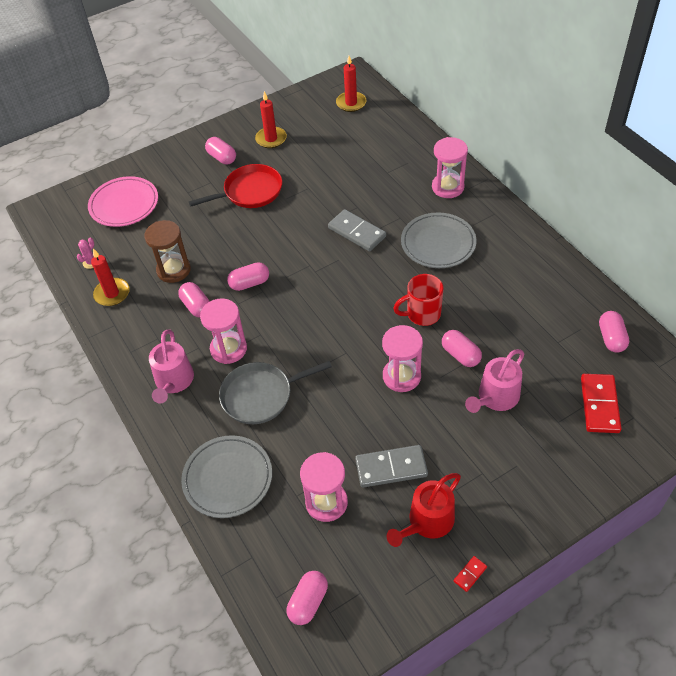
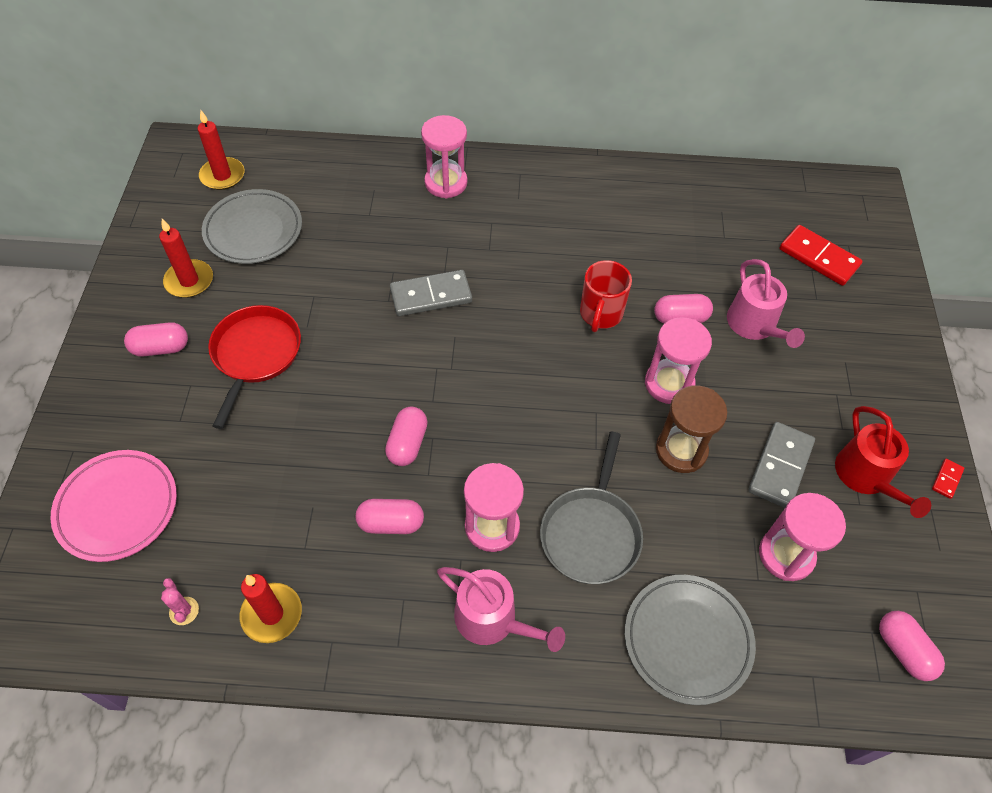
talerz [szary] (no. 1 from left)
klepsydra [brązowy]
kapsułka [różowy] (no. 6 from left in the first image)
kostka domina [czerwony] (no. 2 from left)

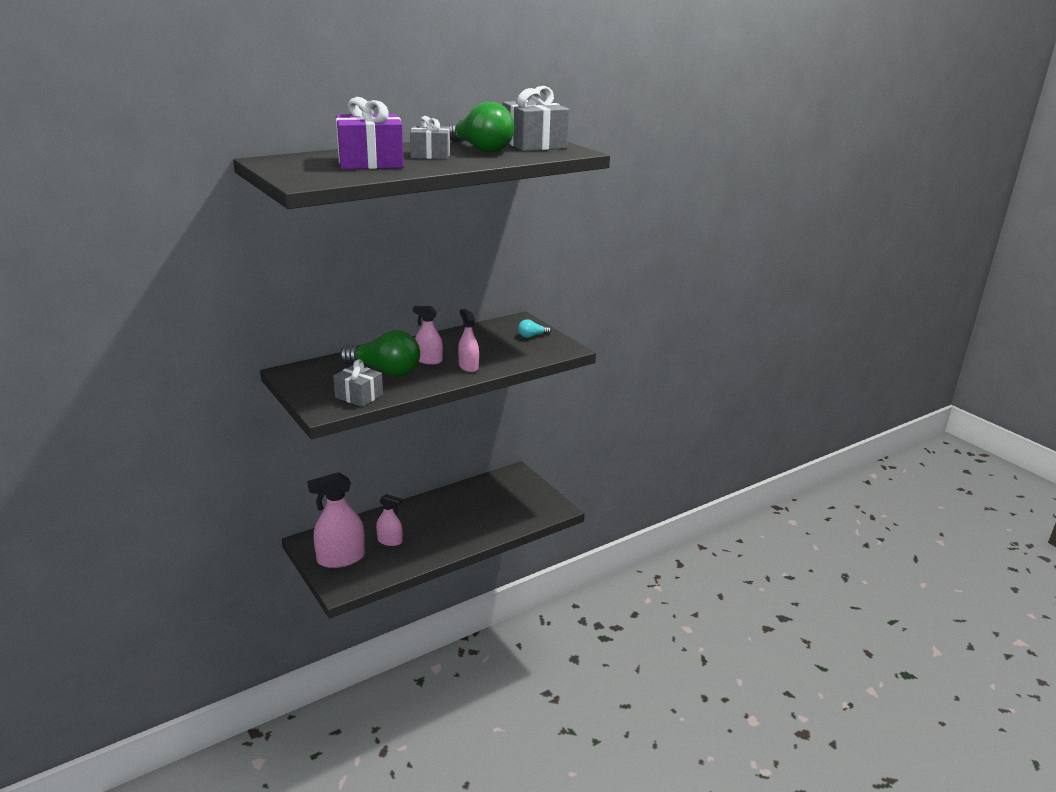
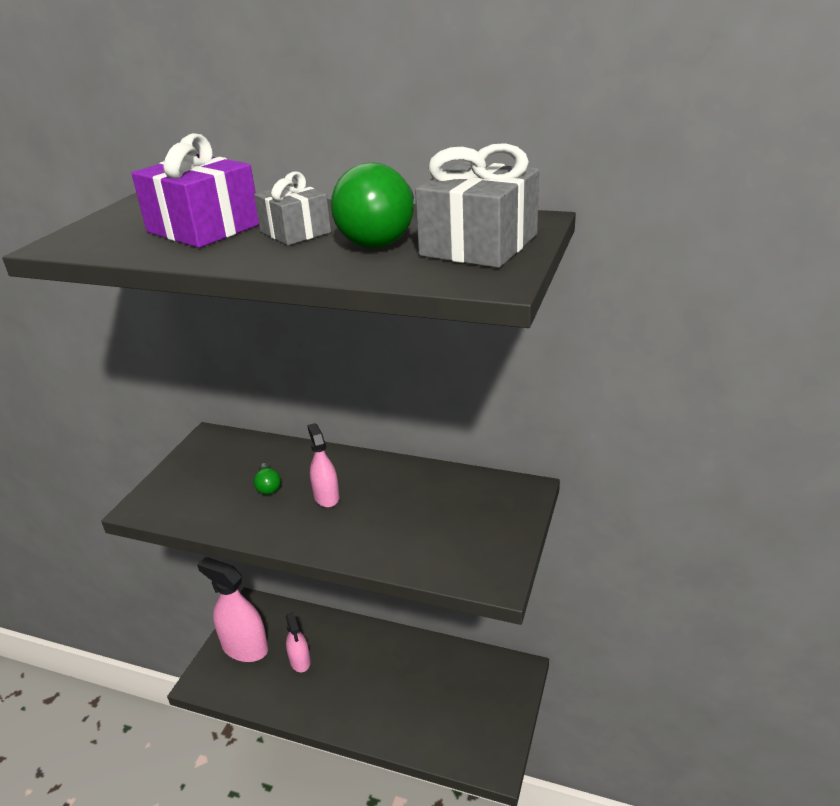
spryskiwacz [różowy] (no. 4 from left in the first image)
żarówka [turkusowy]
żarówka [zielony] (no. 1 from left)
prezent [szary] (no. 1 from left in the first image)

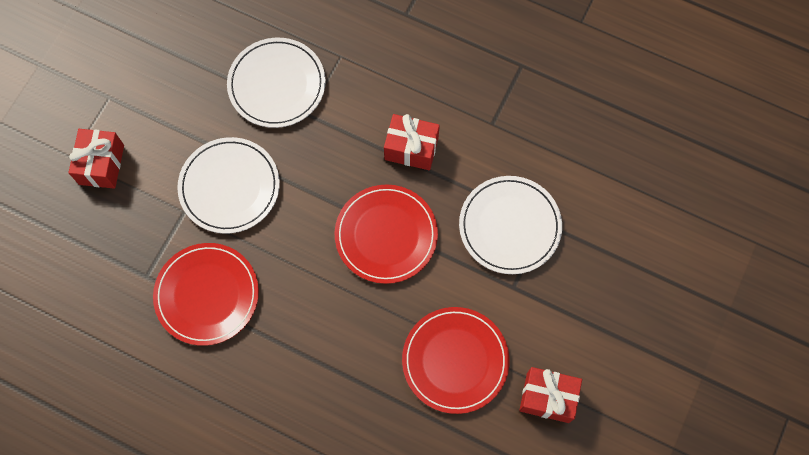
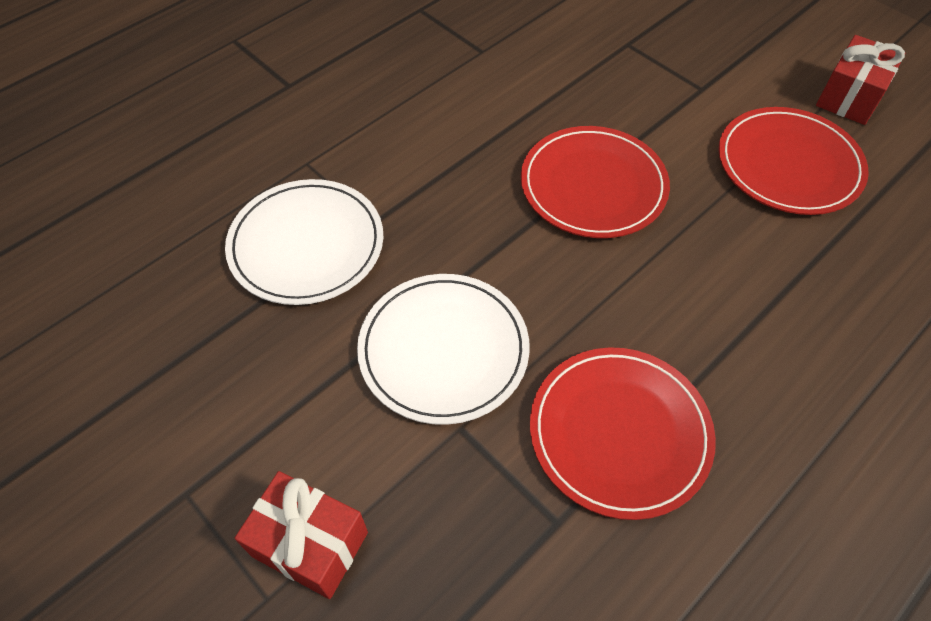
prezent [czerwony] (no. 2 from left in the first image)
talerz [biały] (no. 3 from left in the first image)

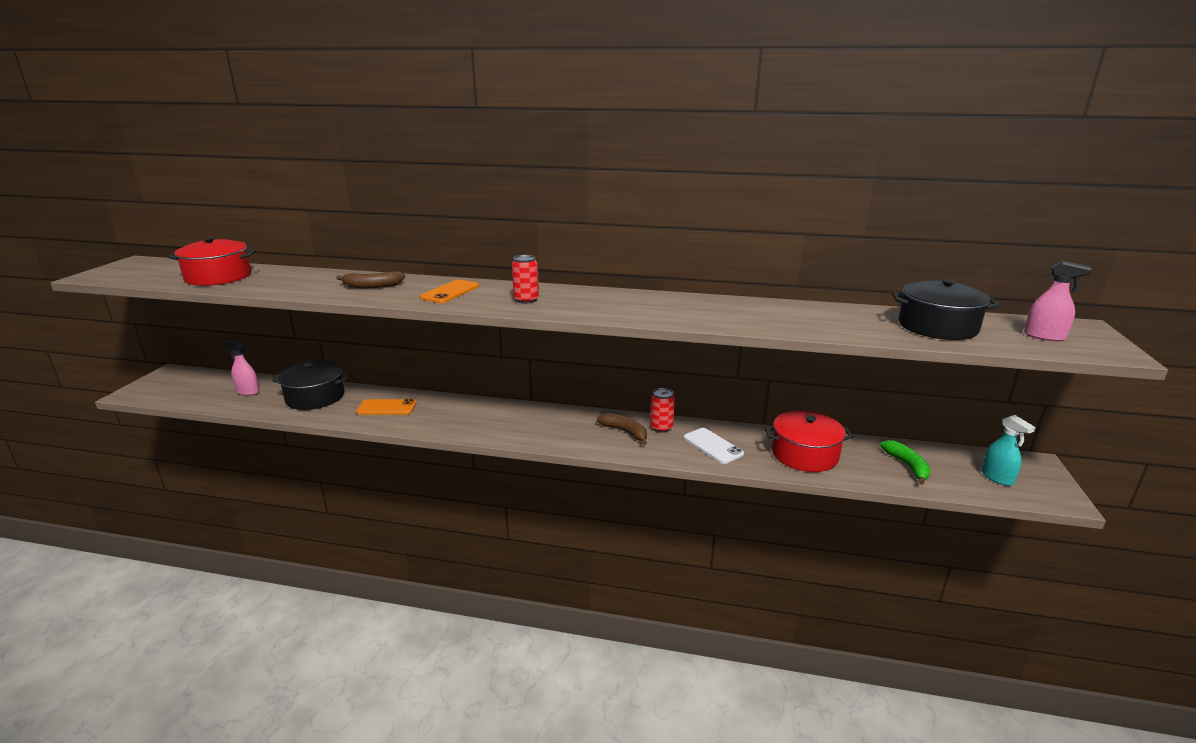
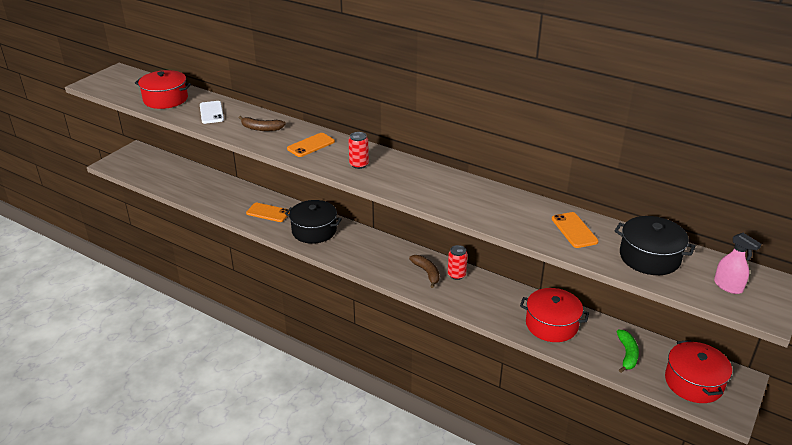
spryskiwacz [różowy] (no. 1 from left in the first image)
garnek [czarny] (no. 1 from left)
garnek [czerwony] (no. 3 from left)
telefon [biały]
telefon [pomarańczowy] (no. 3 from left)

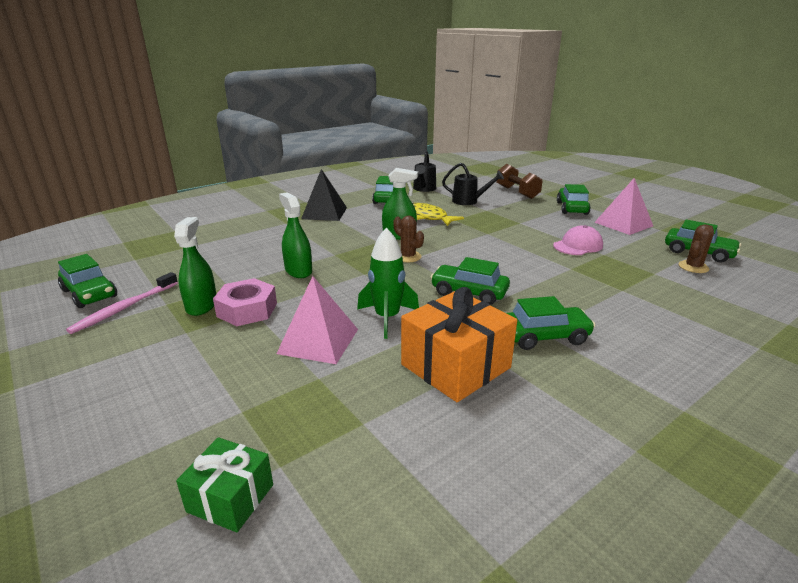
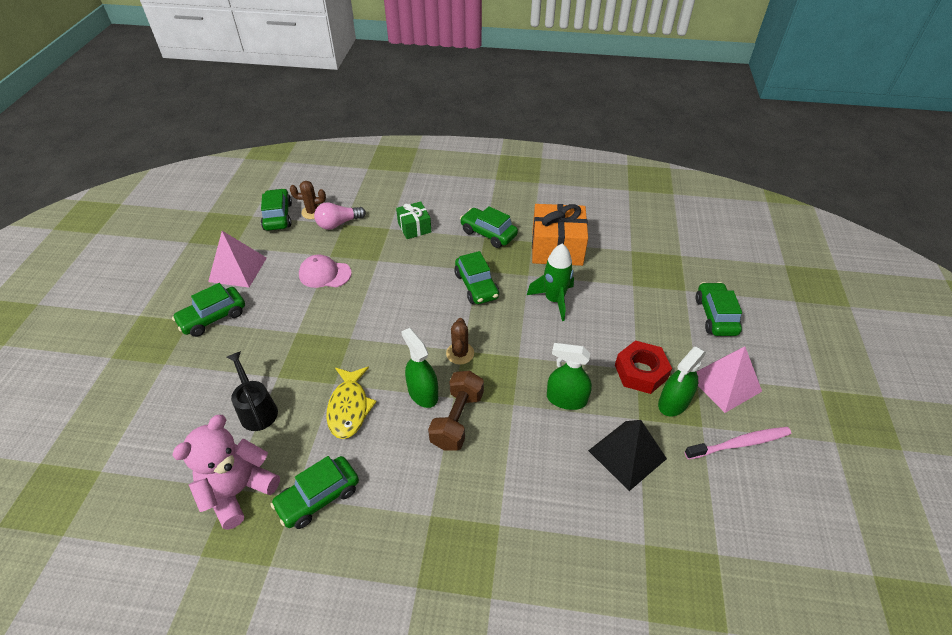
miś [różowy]
hantel [brązowy]
piramida [czarny]
spryskiwacz [zielony] (no. 2 from left)
samochód [zielony] (no. 6 from left)
piramida [różowy] (no. 2 from left)
nakrętka [czerwony]
prezent [zielony]
żarówka [różowy]

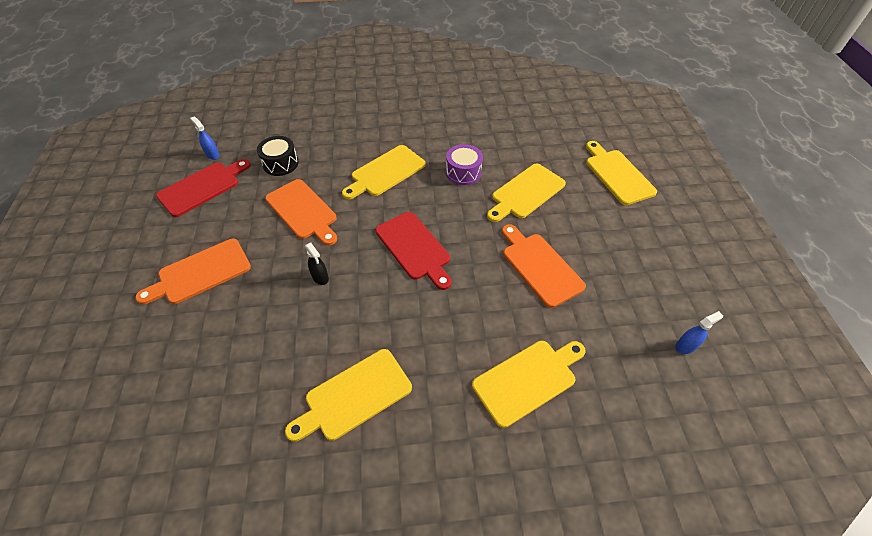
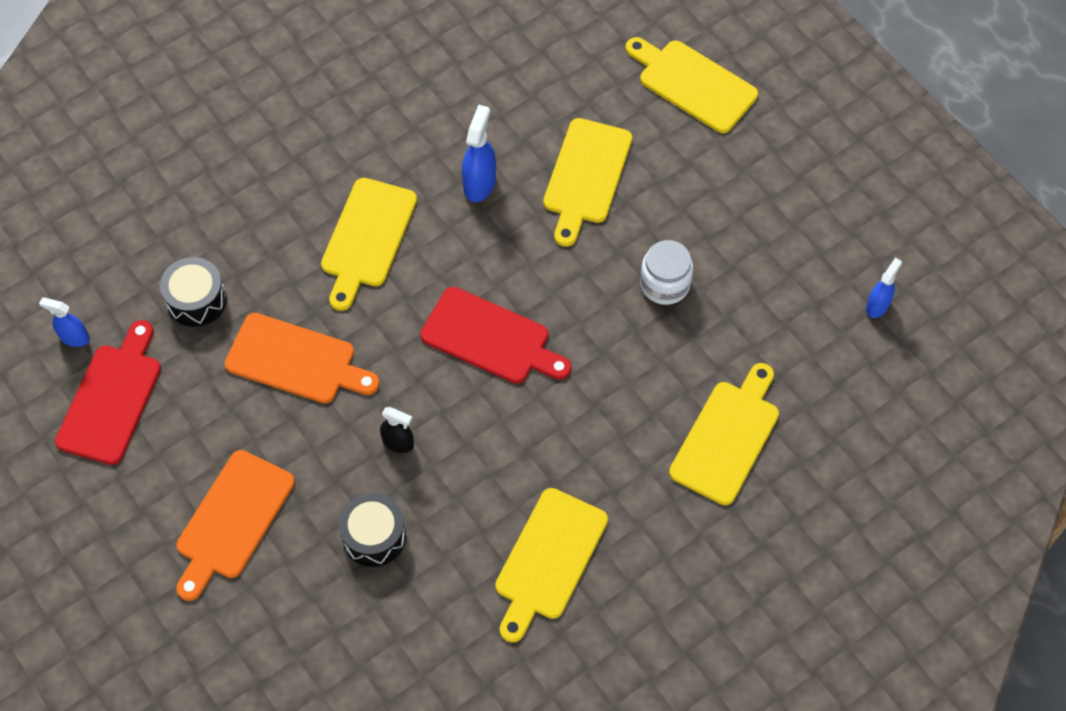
spryskiwacz [niebieski] (no. 2 from left)
słoik [biały]
bęben [czarny] (no. 2 from left)

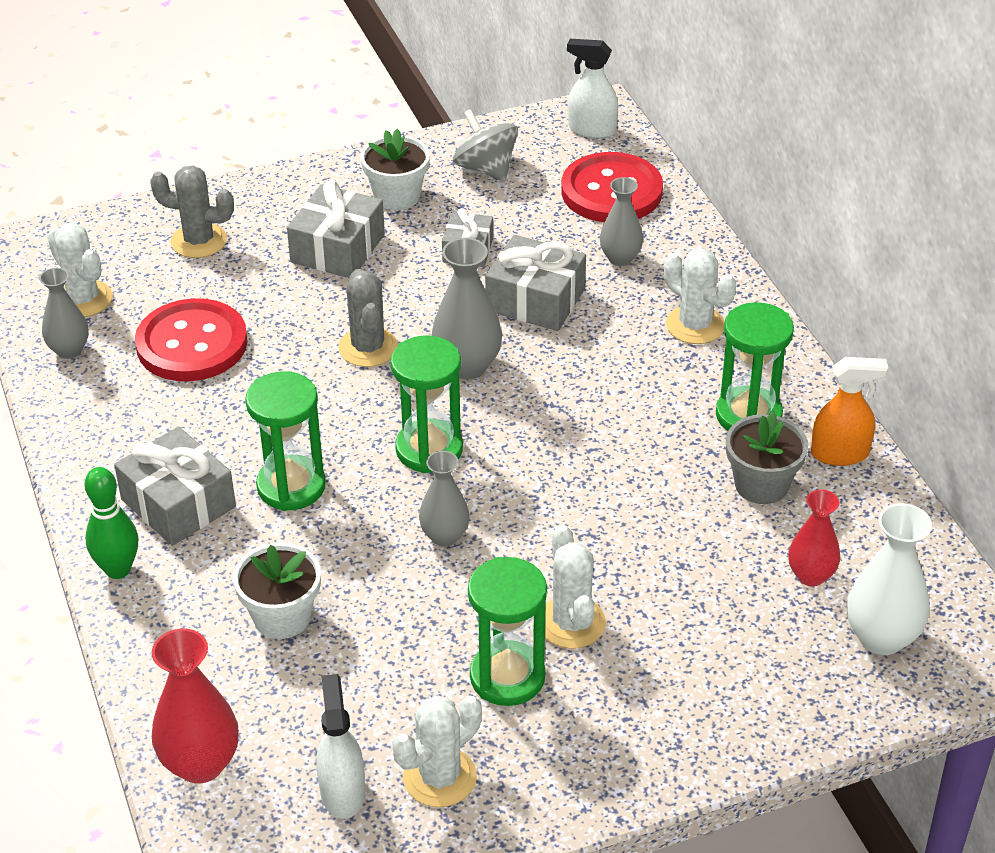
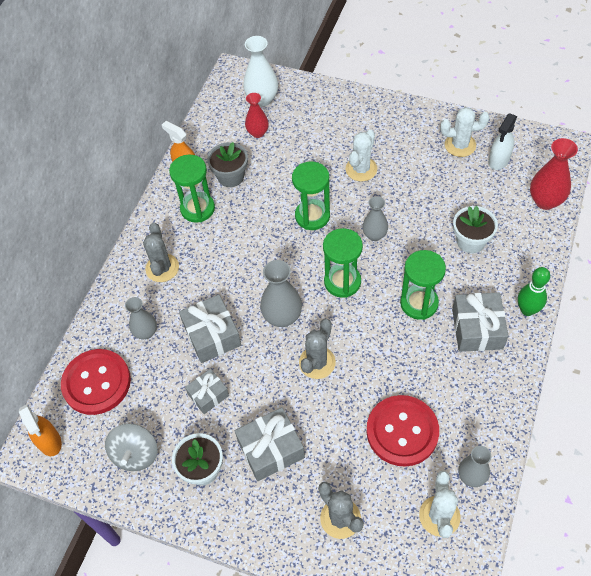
spryskiwacz [pomarańczowy] (no. 1 from left)
kaktus [szary] (no. 1 from left)
klepsydra [zielony] (no. 2 from left)

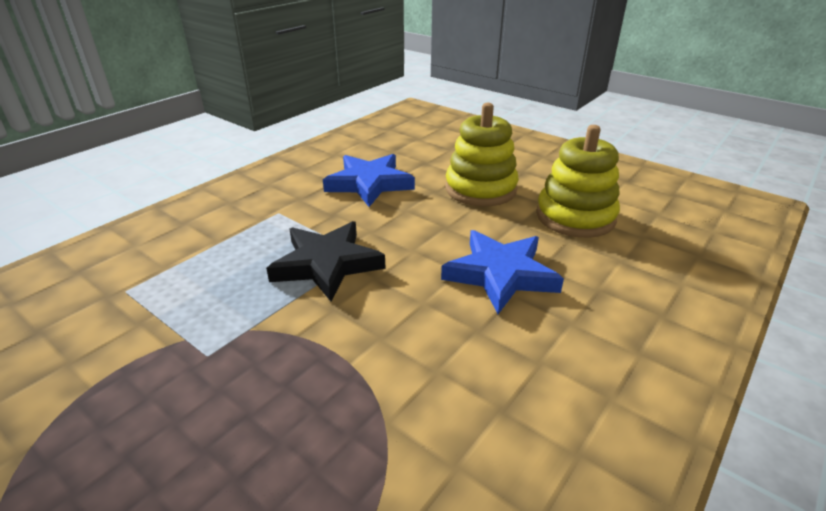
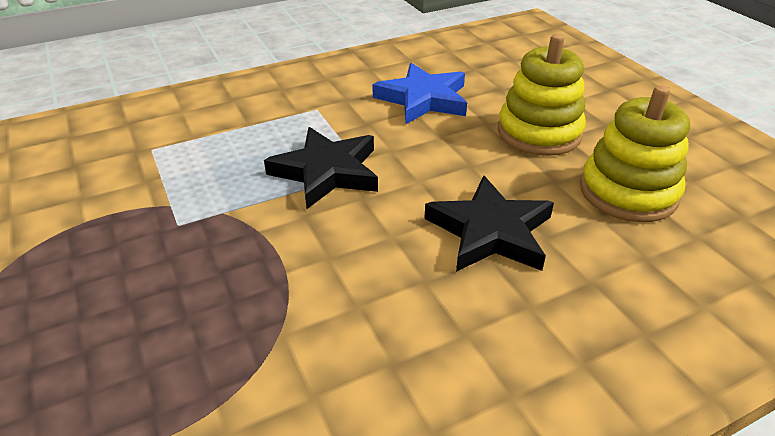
gwiazda [czarny] (no. 2 from left)

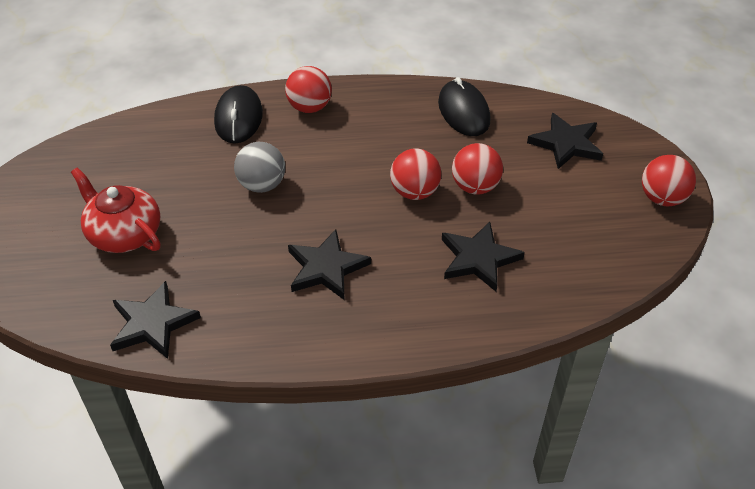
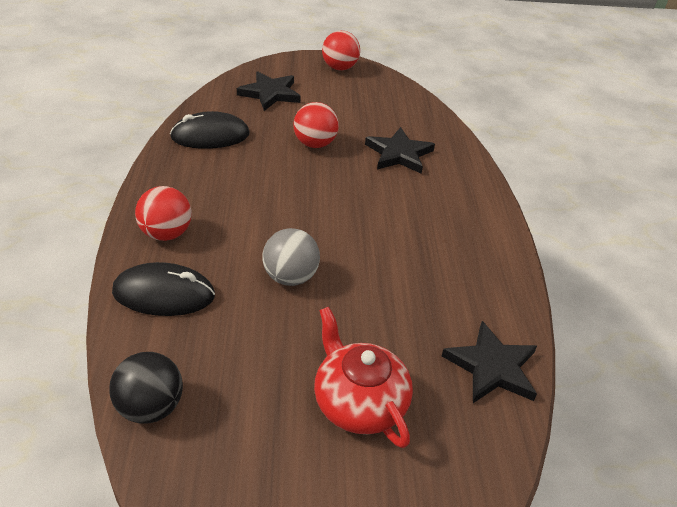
piłka [czerwony] (no. 2 from left in the first image)
imbryk [czerwony]
gwiazda [czarny] (no. 2 from left in the first image)
piłka [czarny]

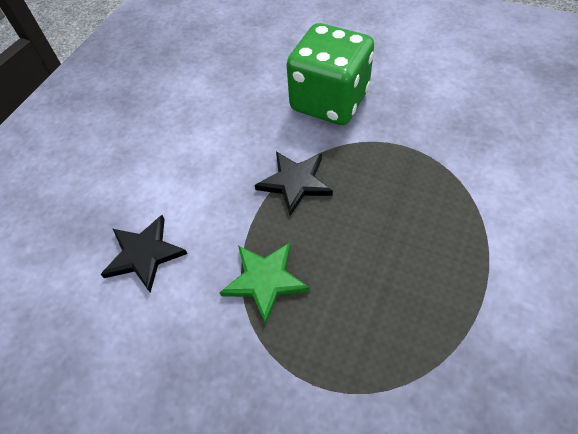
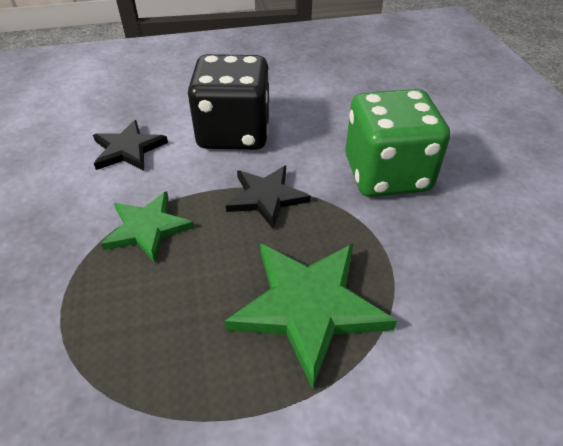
kostka do gry [czarny]
gwiazda [zielony] (no. 2 from left)

